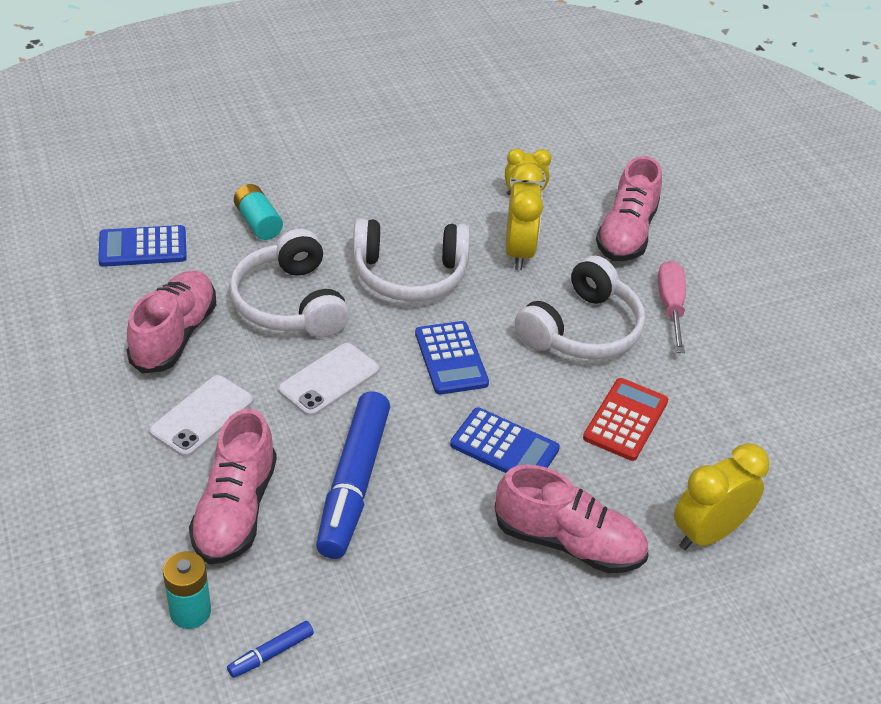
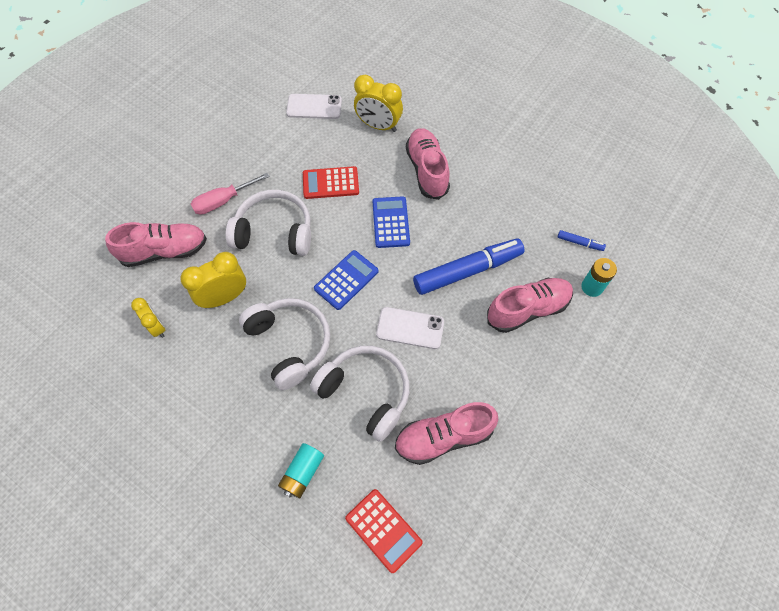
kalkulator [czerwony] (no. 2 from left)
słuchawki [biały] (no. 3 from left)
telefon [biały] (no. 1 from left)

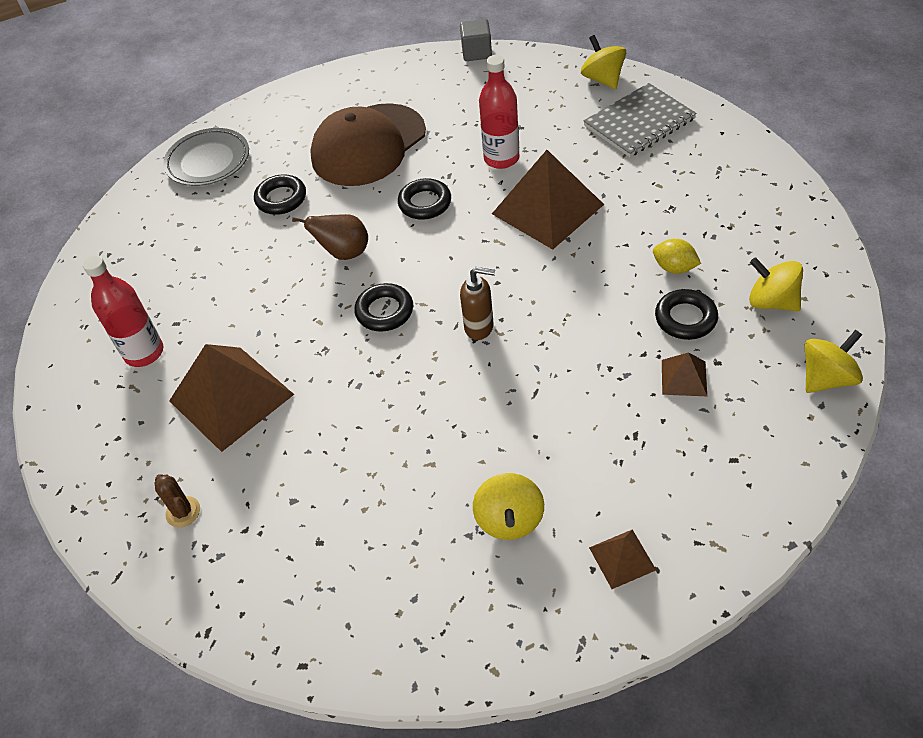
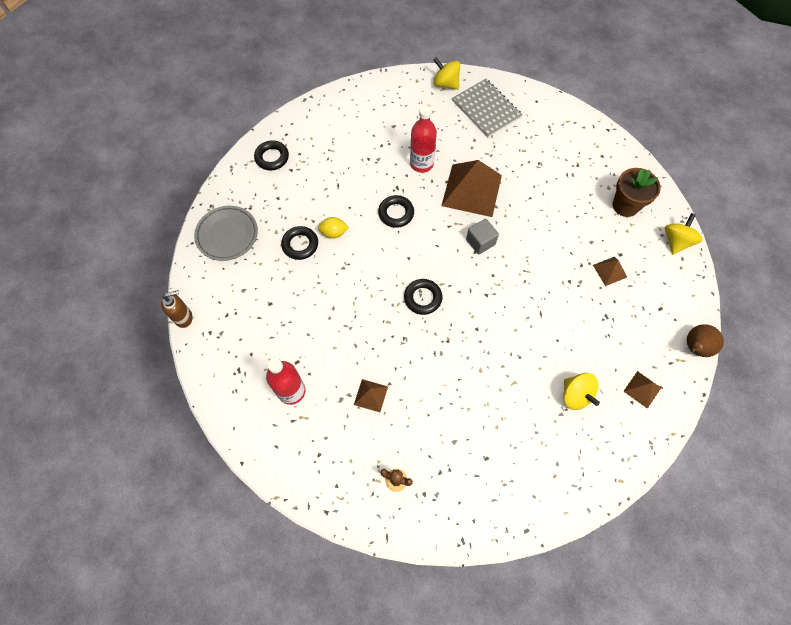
sześcian [szary]
zeszyt [szary]
czapka [brązowy]
gruszka [brązowy]
cytryna [żółty]
doniczka [brązowy]
dozownik mydła [brązowy]
pierścień [czarny] (no. 1 from left)
piramida [brązowy] (no. 1 from left)

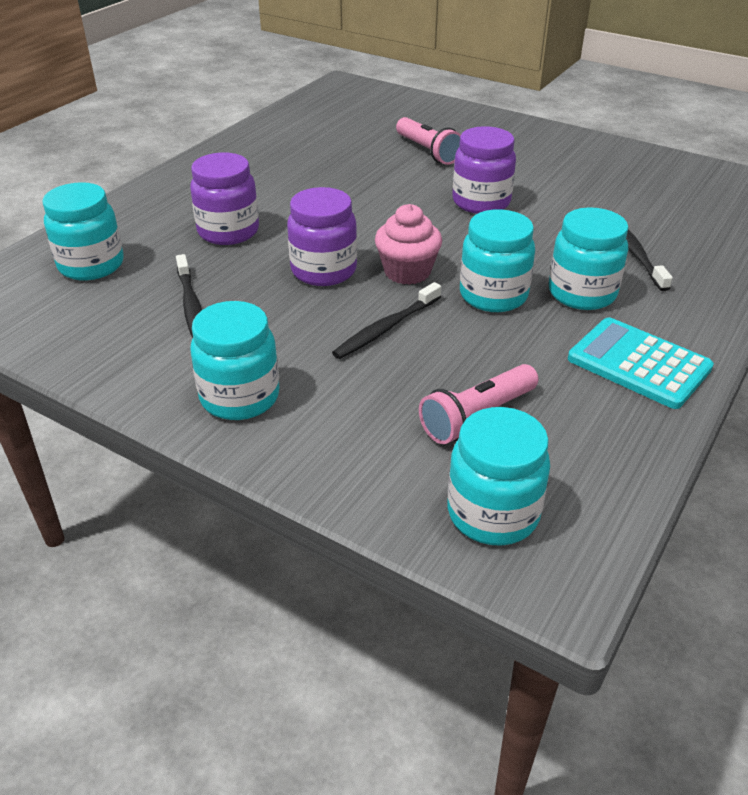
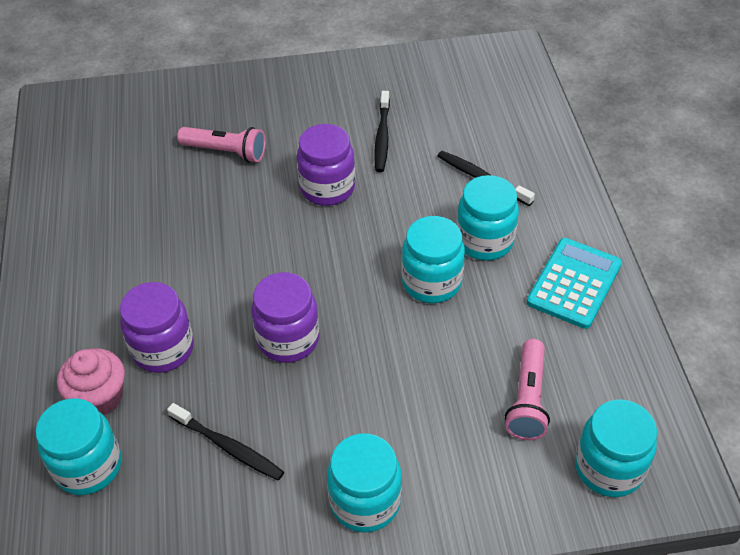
muffinka [różowy]
szczoteczka do zębów [czarny] (no. 2 from left)
kalkulator [turkusowy]

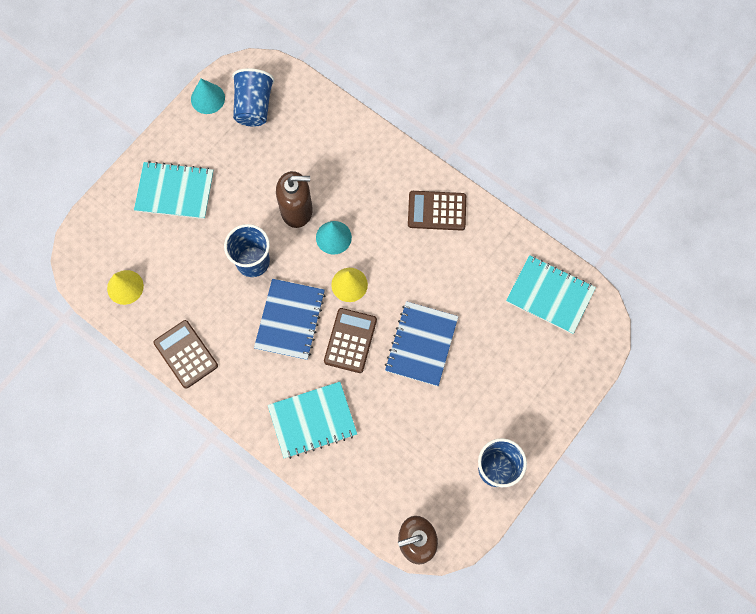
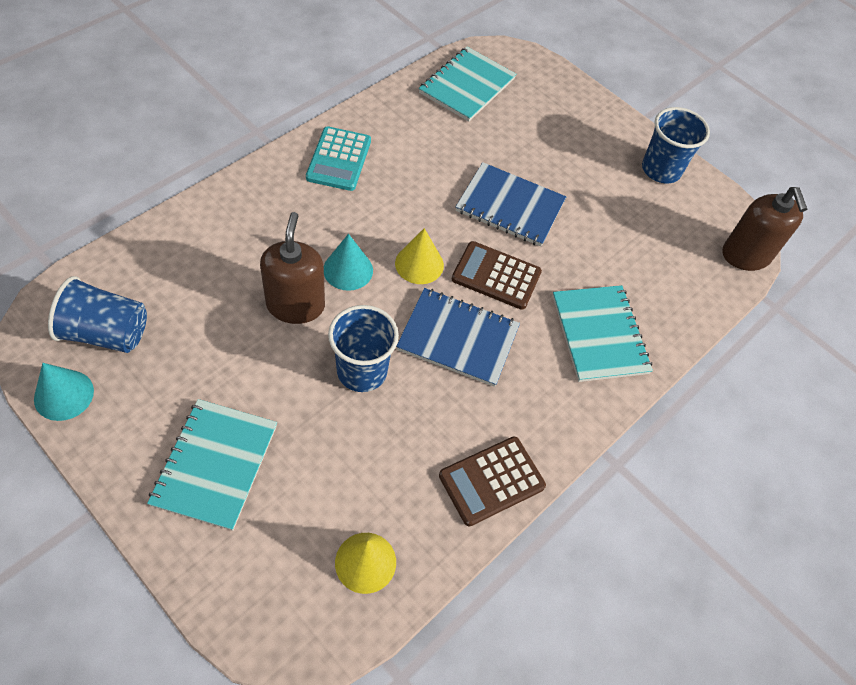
kalkulator [turkusowy]

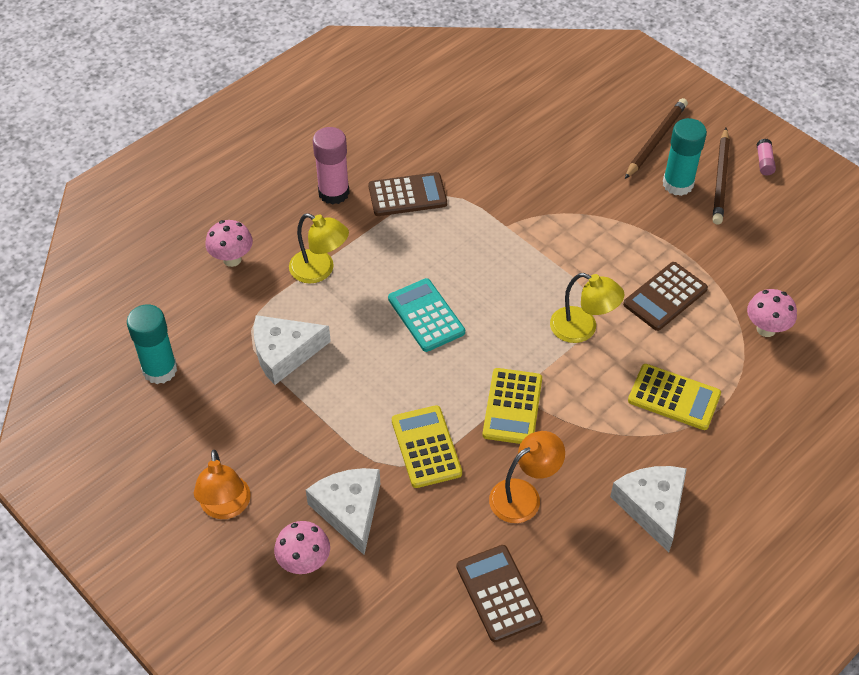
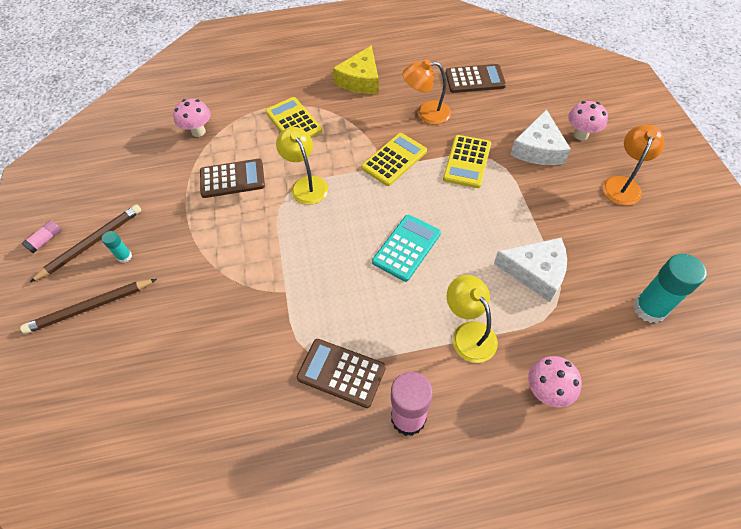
klej w sztyfcie [turkusowy] (no. 1 from left)
kalkulator [turkusowy]
ser [żółty]
kalkulator [brązowy] (no. 3 from left)

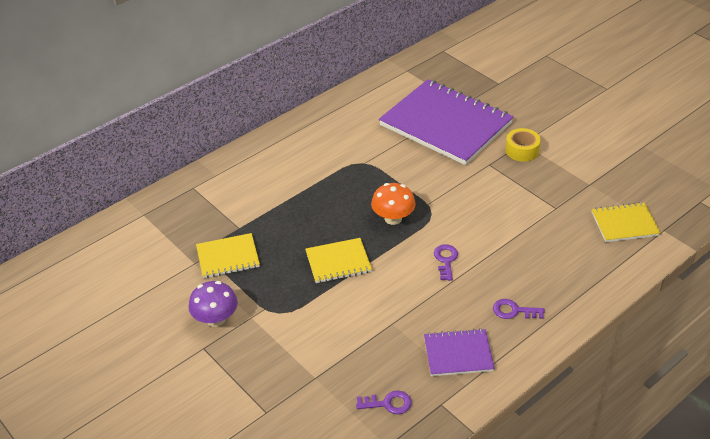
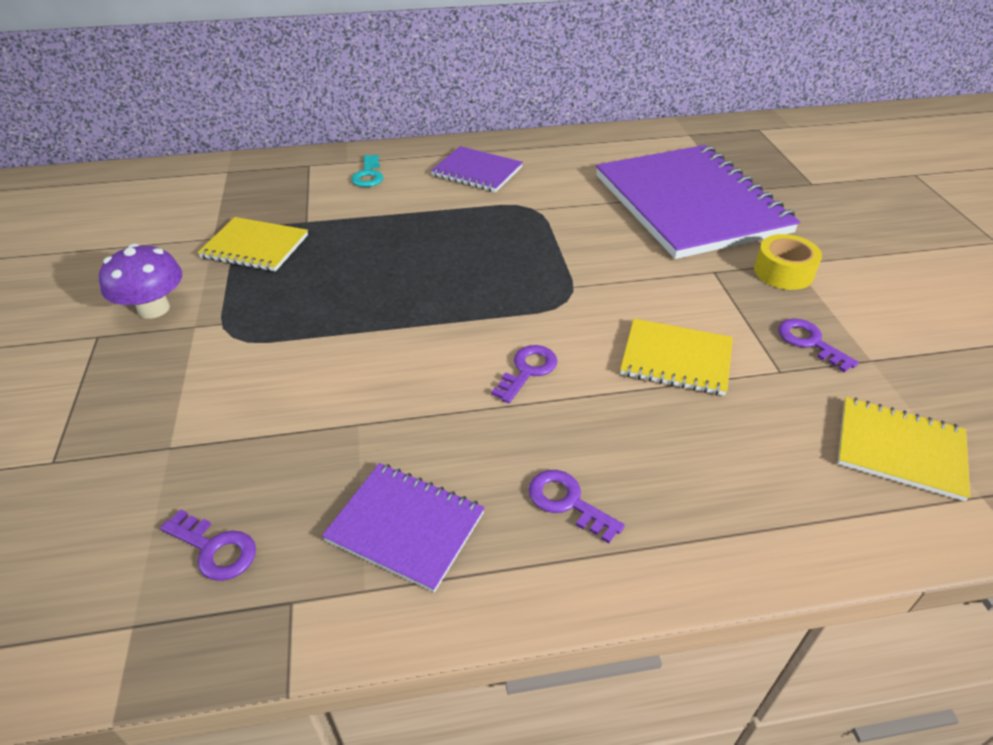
grzyb [pomarańczowy]
zeszyt [żółty] (no. 2 from left)
zeszyt [fioletowy] (no. 2 from left)
klucz [turkusowy]
klucz [fioletowy] (no. 4 from left)

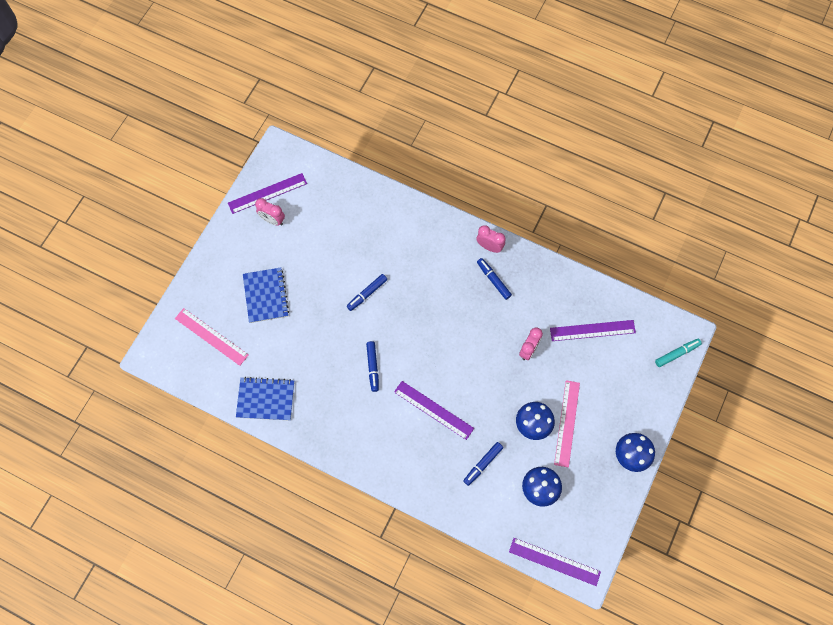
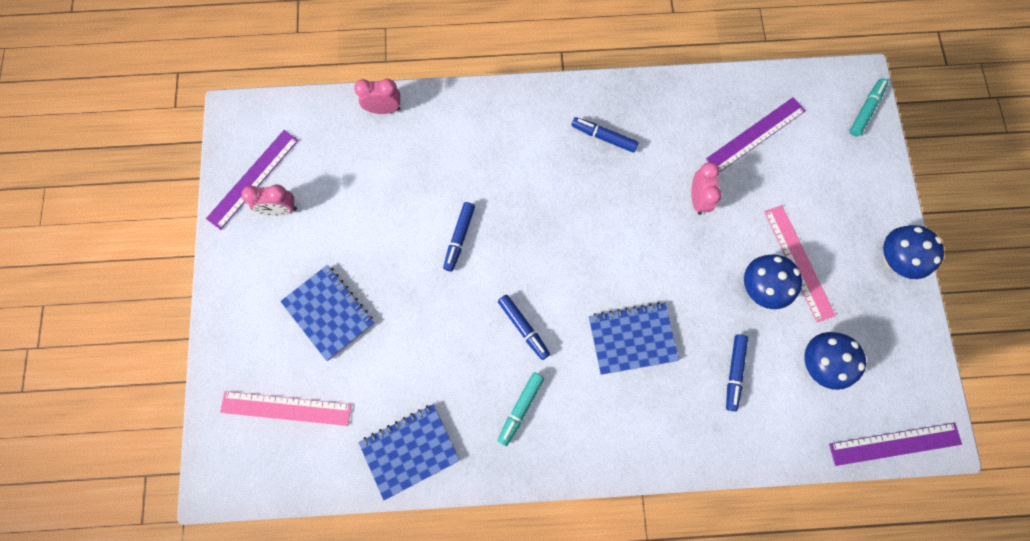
budzik [różowy] (no. 2 from left)
zeszyt [niebieski] (no. 3 from left)
flamaster [turkusowy] (no. 1 from left)

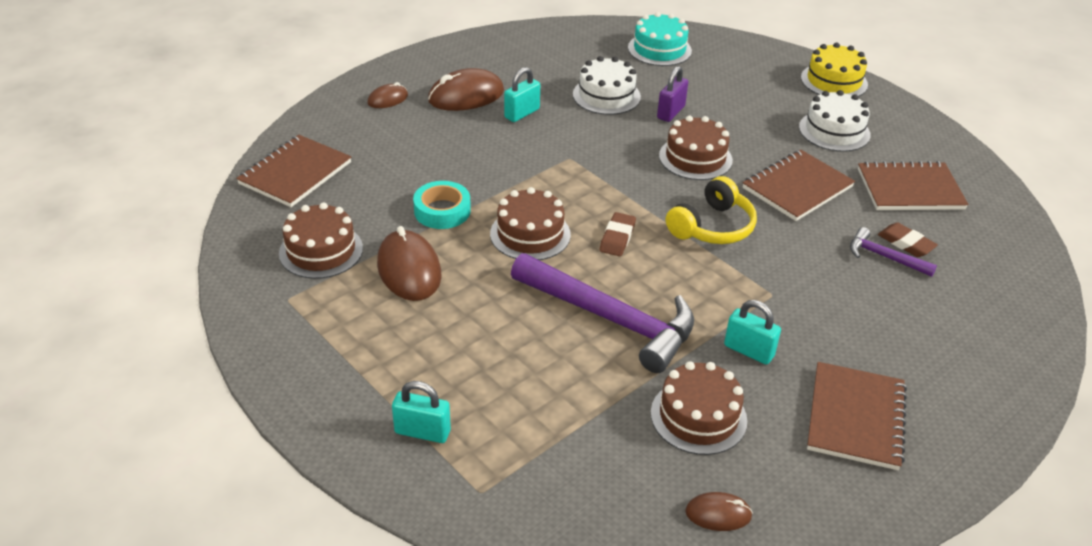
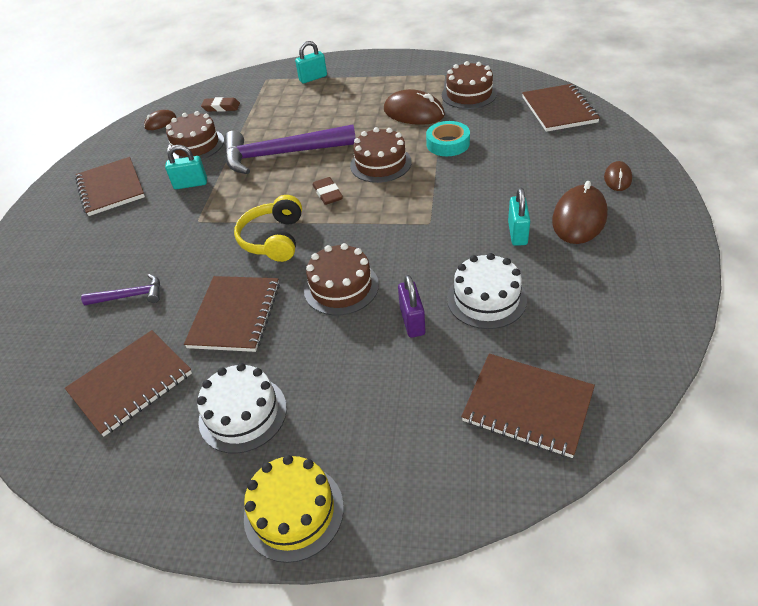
zeszyt [brązowy] (no. 4 from left)
gumka do mazania [brązowy] (no. 1 from left)

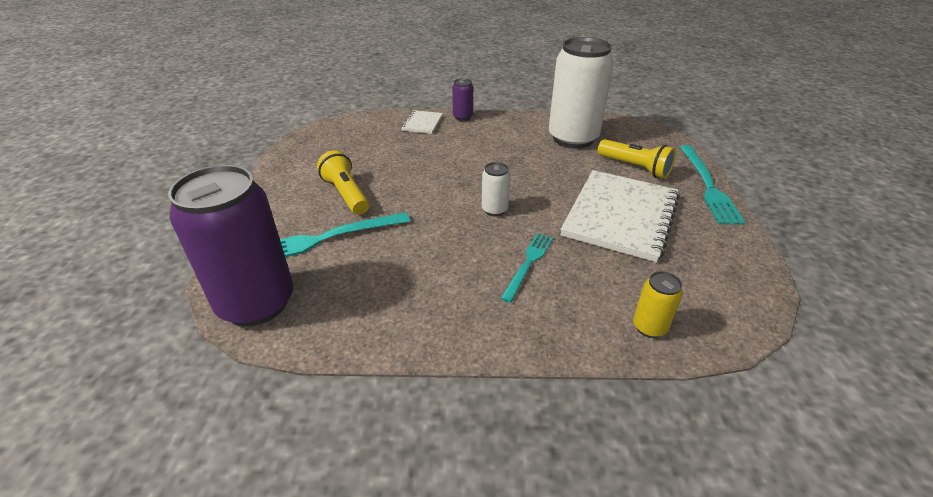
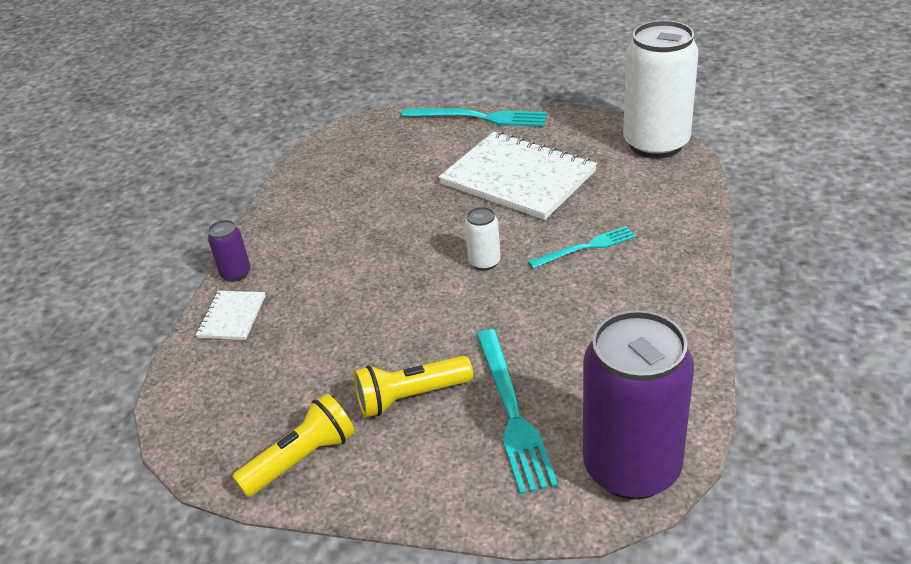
puszka [biały] (no. 2 from left)
zeszyt [biały] (no. 1 from left)
latarka [żółty] (no. 1 from left)
widelec [turkusowy] (no. 3 from left)
puszka [żółty]

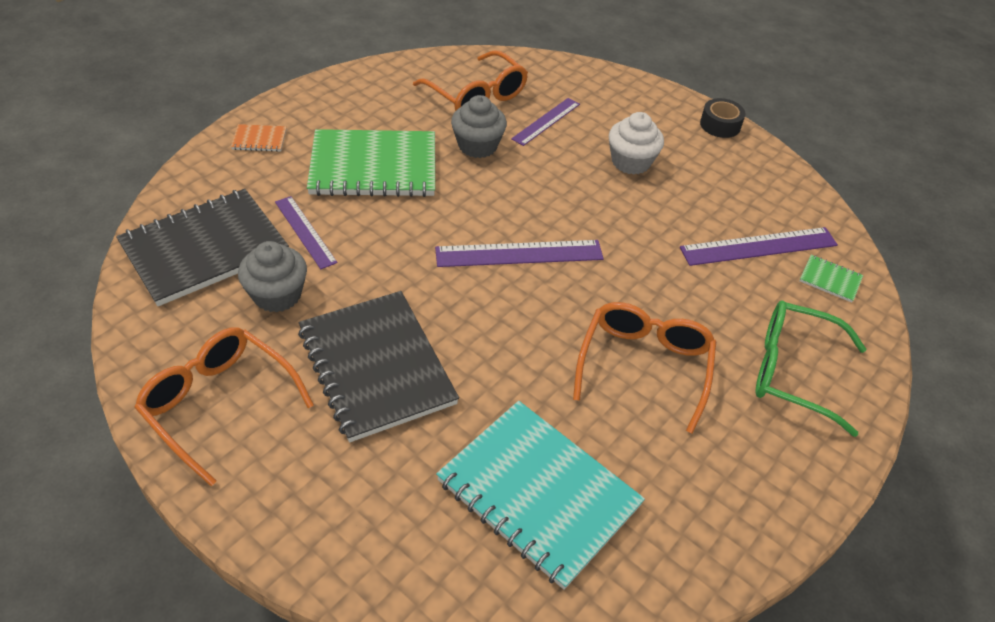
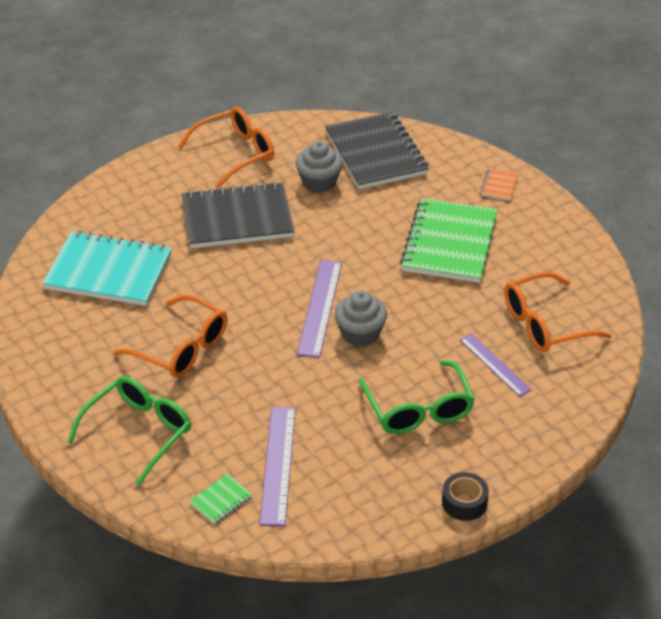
muffinka [szary] (no. 2 from left)
okulary [zielony] (no. 2 from left)
linijka [fioletowy] (no. 1 from left in the first image)
zeszyt [turkusowy]

